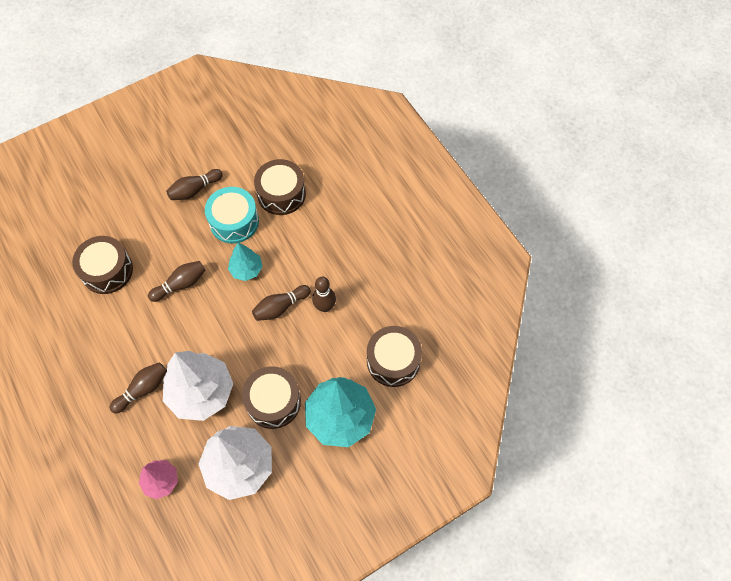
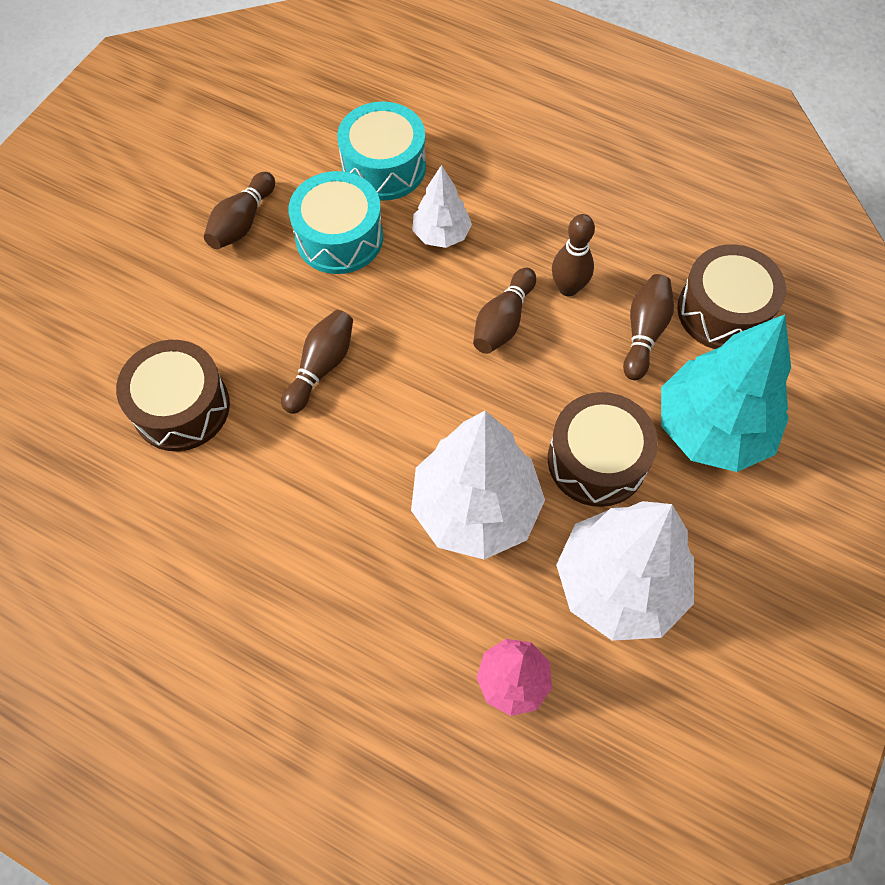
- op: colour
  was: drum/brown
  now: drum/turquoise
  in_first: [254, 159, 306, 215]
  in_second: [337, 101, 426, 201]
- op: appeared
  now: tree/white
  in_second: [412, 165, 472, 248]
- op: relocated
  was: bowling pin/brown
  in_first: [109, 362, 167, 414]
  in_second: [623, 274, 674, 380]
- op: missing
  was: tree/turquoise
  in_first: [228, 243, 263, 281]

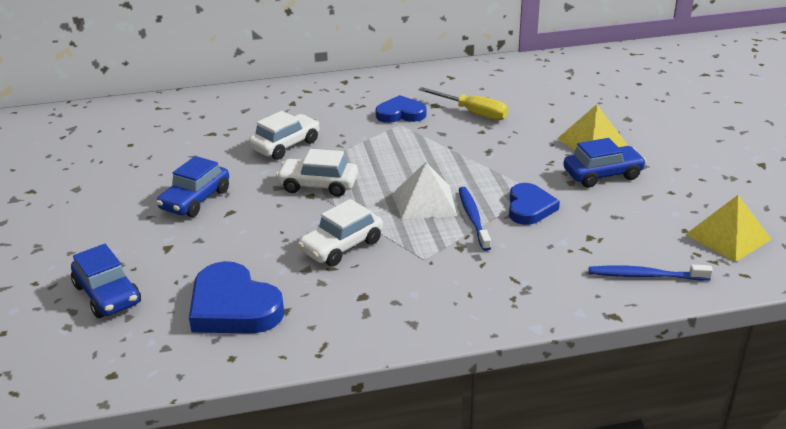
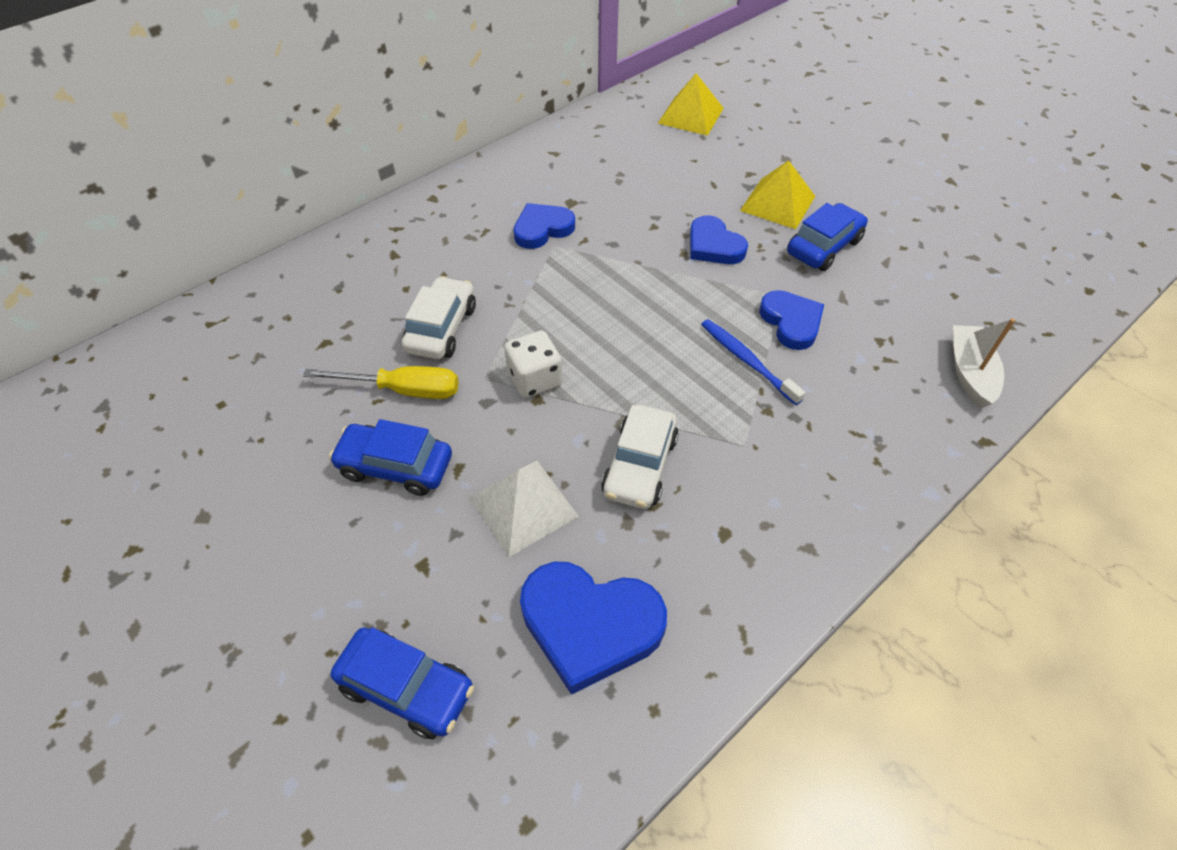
- op: relocated
  was: screwdriver/yellow
  in_first: [418, 87, 508, 120]
  in_second: [303, 366, 459, 399]
- op: spun
  was: car/blue
  in_first: [156, 156, 229, 217]
  in_second: [329, 419, 452, 496]
  clockwise: 105
- op: relocated
  was: pyramid/white
  in_first: [396, 162, 457, 219]
  in_second: [470, 461, 579, 557]
- op: exchanged
  was: car/white
  now: dice/white
  in_first: [276, 149, 358, 197]
  in_second: [504, 330, 562, 398]
- op: relocated
  was: pyramid/yellow
  in_first: [686, 195, 772, 262]
  in_second: [658, 73, 724, 136]
- op: appeared
  now: heart/blue
  in_second: [690, 215, 748, 264]
- op: exchanged
  was: toothbrush/blue
  now: boat/white
  in_first: [589, 265, 713, 280]
  in_second: [953, 318, 1015, 408]

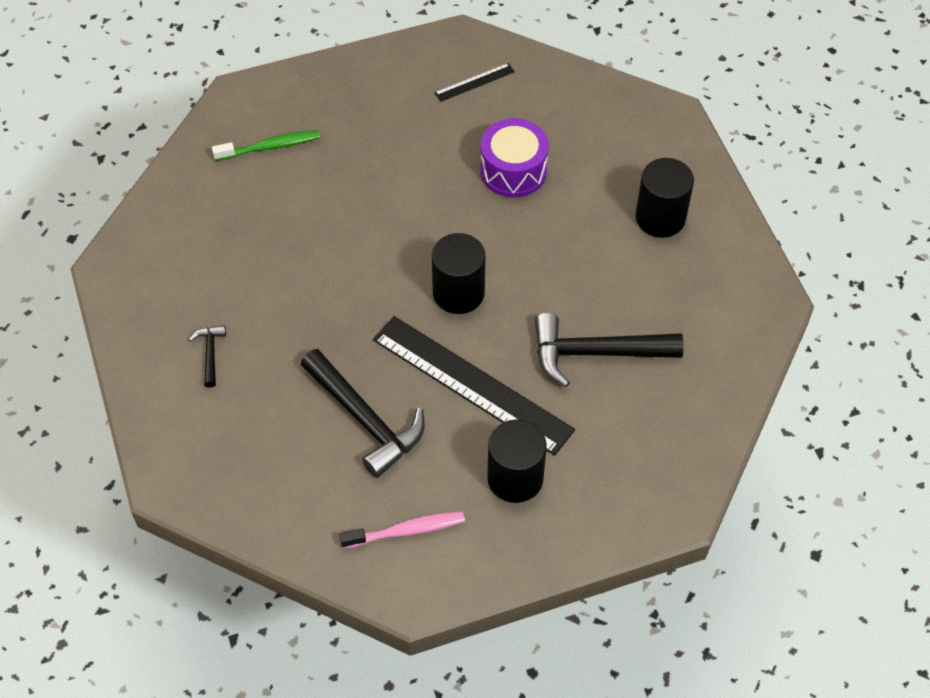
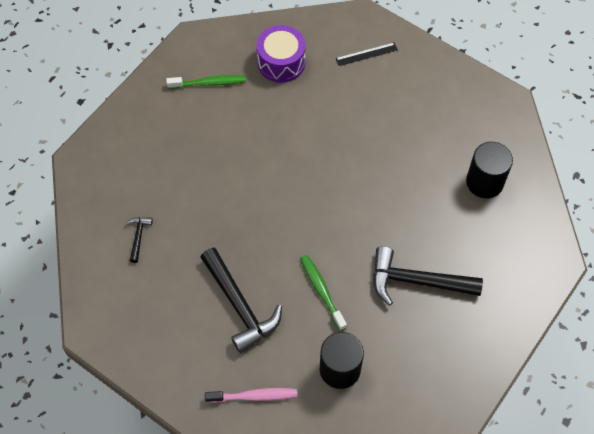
- op: relocated
  was: drum/purple
  in_first: [480, 118, 549, 197]
  in_second: [257, 25, 306, 83]
- op: exchanged
  was: ruler/black
  now: toothbrush/green
  in_first: [373, 316, 575, 456]
  in_second: [300, 255, 347, 331]
- op: missing
  was: cylinder/black
  in_first: [432, 233, 485, 314]

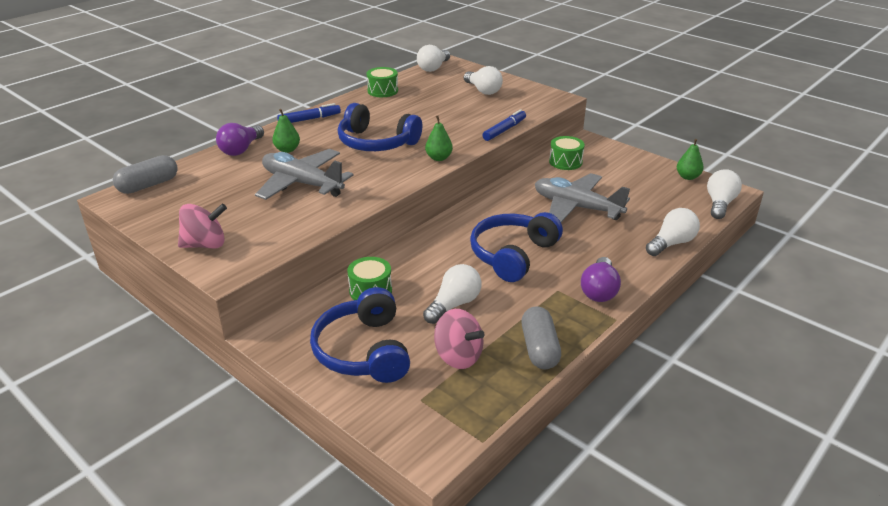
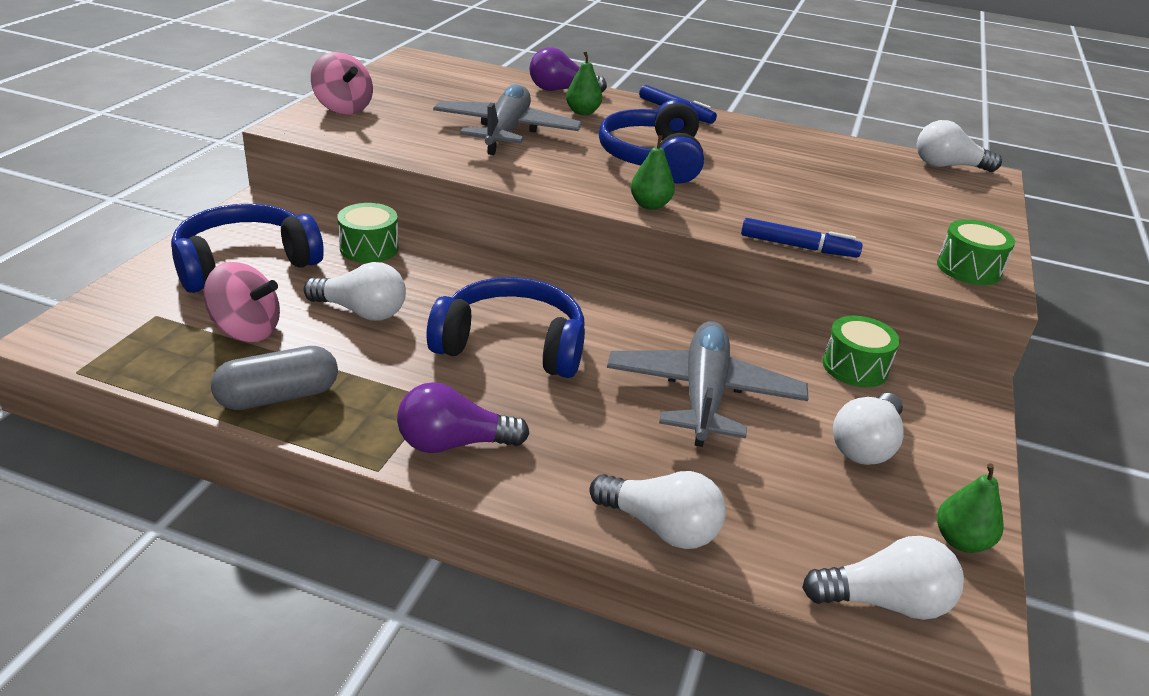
- op: spun
  was: spinning top/pink
  in_first: [434, 309, 485, 369]
  in_second: [204, 262, 280, 342]
  clockwise: -90
- op: relocated
  was: light bulb/white
  in_first: [464, 66, 503, 95]
  in_second: [833, 393, 904, 465]
- op: relocated
  was: drum/green
  in_first: [366, 67, 398, 97]
  in_second: [937, 219, 1015, 285]
- op: missing
  was: capsule/grey
  in_first: [113, 155, 177, 194]

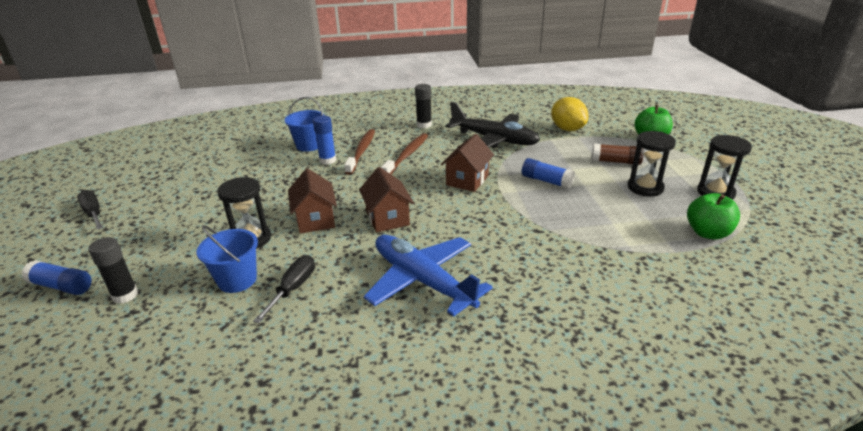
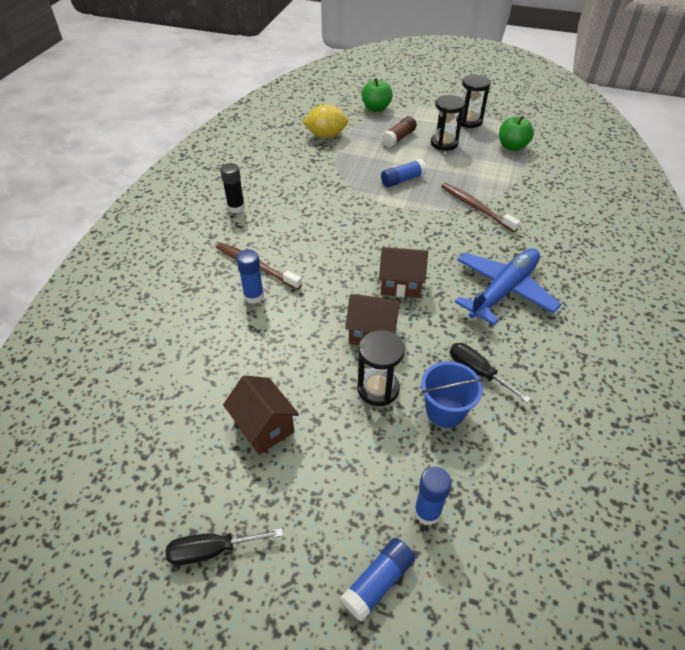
- op: relocated
  was: house/brown
  in_first: [441, 134, 494, 192]
  in_second: [223, 375, 299, 455]
- op: colour
  was: glue stick/black
  now: glue stick/blue
  in_first: [88, 237, 138, 304]
  in_second: [414, 466, 452, 526]
- op: relocated
  was: toothbrush/brown
  in_first: [381, 133, 428, 174]
  in_second: [441, 183, 520, 232]
- op: spun
  was: plane/blue
  in_first: [364, 235, 493, 316]
  in_second: [455, 249, 561, 325]
  clockwise: 150
- op: missing
  was: bucket/blue
  in_first: [285, 97, 324, 152]
- op: missing
  was: plane/black
  in_first: [445, 102, 540, 148]

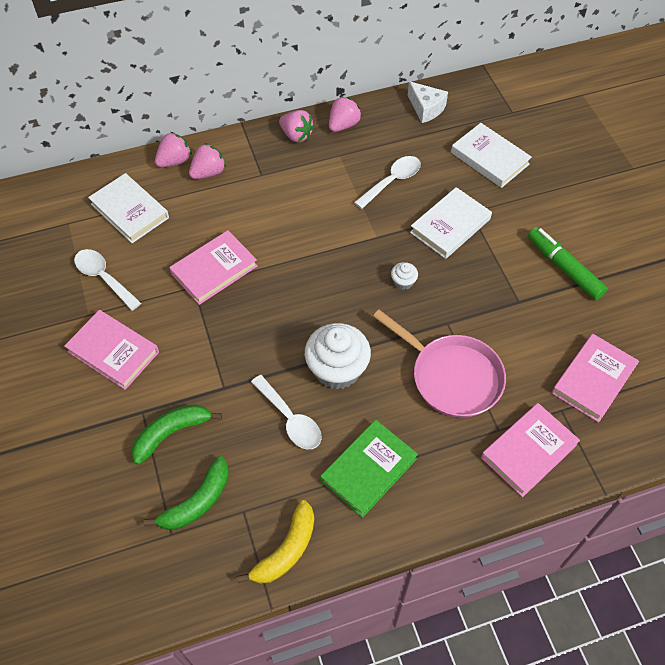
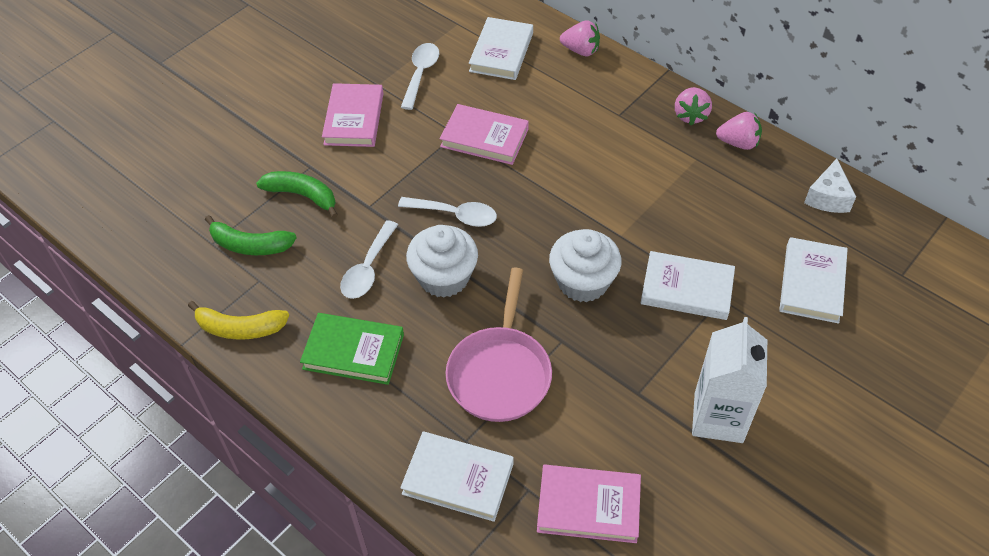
- op: relocated
  was: spoon/white
  in_first: [354, 156, 421, 209]
  in_second: [398, 197, 497, 227]
- op: colour
  was: book/pink
  now: book/white
  in_first: [481, 403, 580, 497]
  in_second: [400, 432, 514, 522]
- op: size
  was: cupcake/white
  in_first: [391, 262, 418, 290]
  in_second: [549, 229, 622, 302]
  ratio: 2.24
- op: exchanged
  was: marker/green
  now: carton/white
  in_first: [528, 227, 608, 300]
  in_second: [692, 317, 767, 443]
- op: missing
  was: strawberry/pink
  in_first: [189, 143, 226, 179]

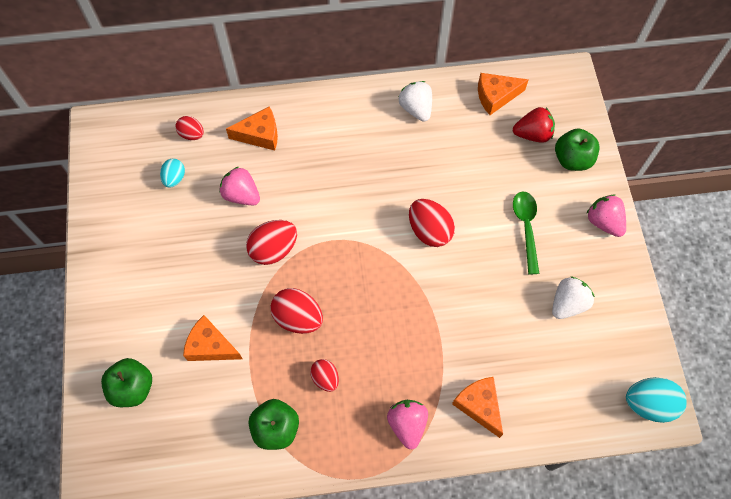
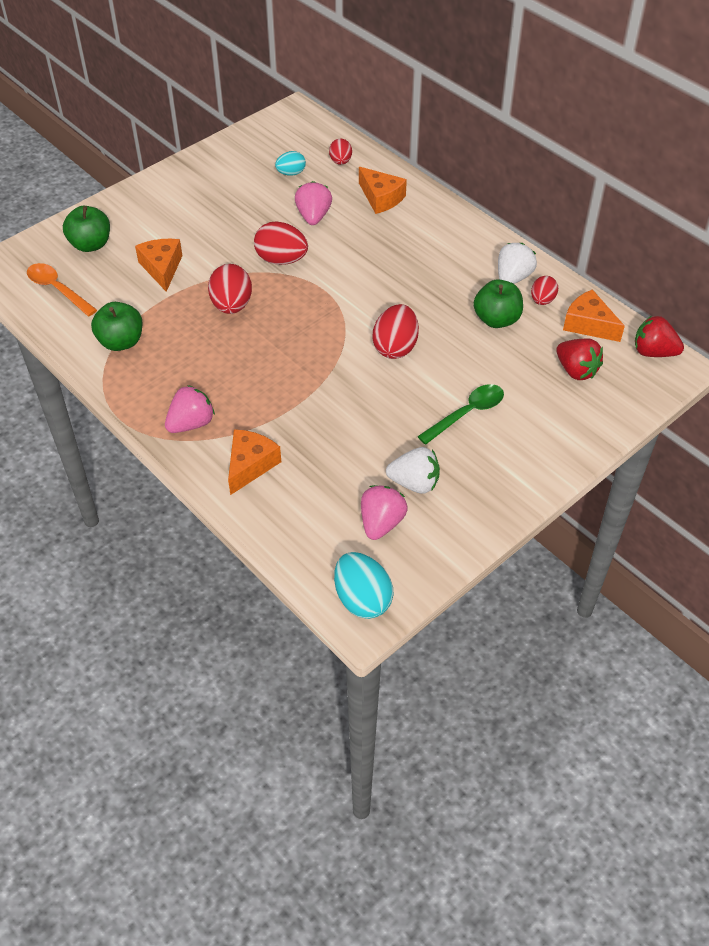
- op: appeared
  now: spoon/orange
  in_second: [27, 263, 97, 316]
- op: relocated
  was: strawberry/pink
  in_first: [586, 195, 626, 237]
  in_second: [361, 485, 408, 540]
- op: relocated
  was: apple/green
  in_first: [555, 129, 600, 171]
  in_second: [474, 279, 523, 328]
- op: relocated
  was: egg/red
  in_first: [310, 359, 339, 392]
  in_second: [531, 276, 558, 305]
- op: appeared
  now: strawberry/red
  in_second: [635, 316, 684, 357]

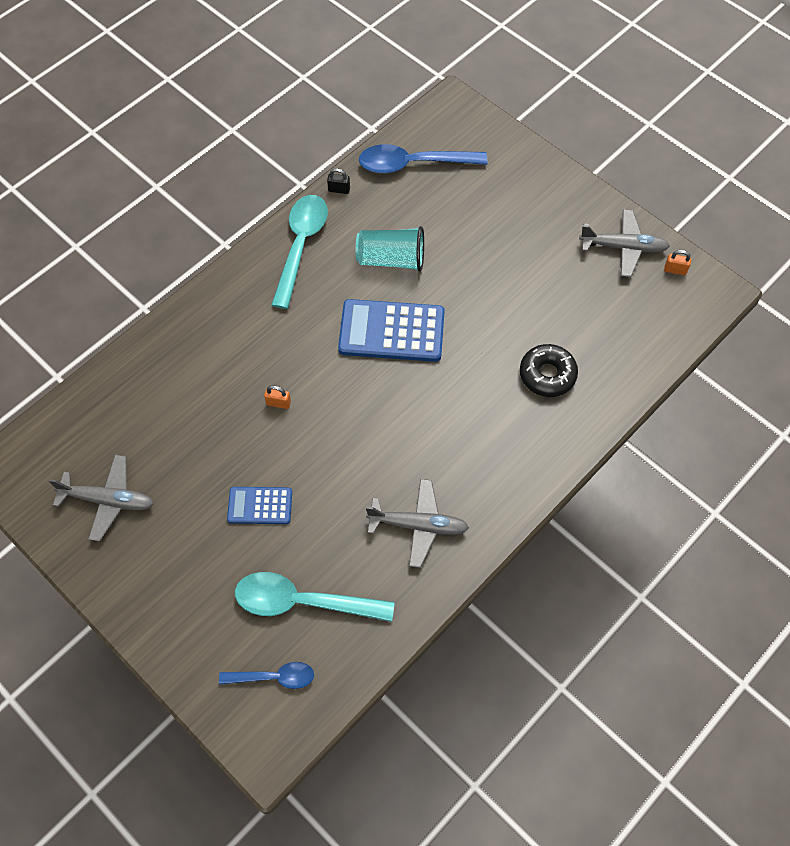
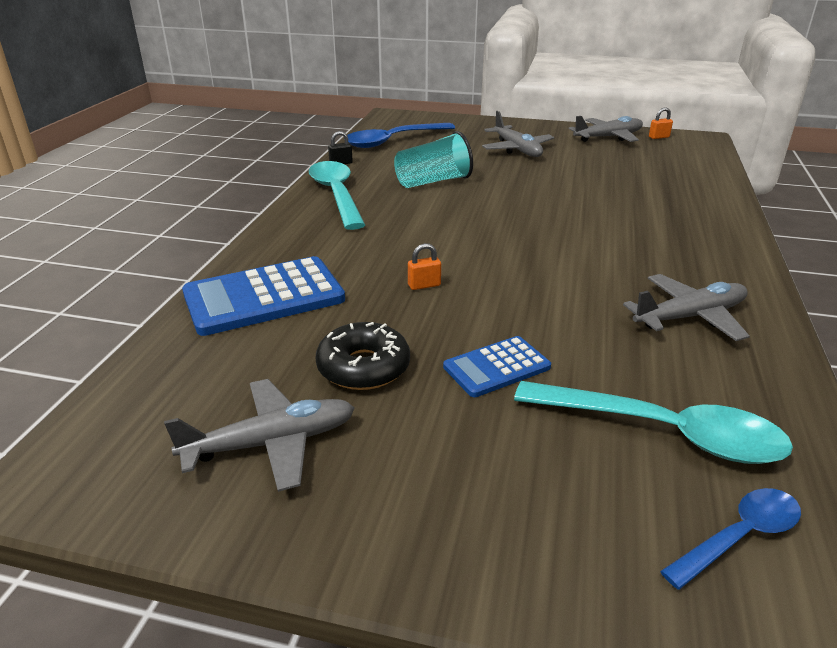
- op: relocated
  was: calculator/blue
  in_first: [338, 299, 445, 362]
  in_second: [182, 256, 345, 336]
- op: relocated
  was: donut/black
  in_first: [520, 344, 578, 397]
  in_second: [316, 322, 410, 390]
- op: appeared
  now: plane/grey
  in_second: [482, 111, 554, 157]
- op: spun
  was: spoon/turquoise
  in_first: [235, 572, 395, 622]
  in_second: [514, 381, 793, 464]
  clockwise: -135

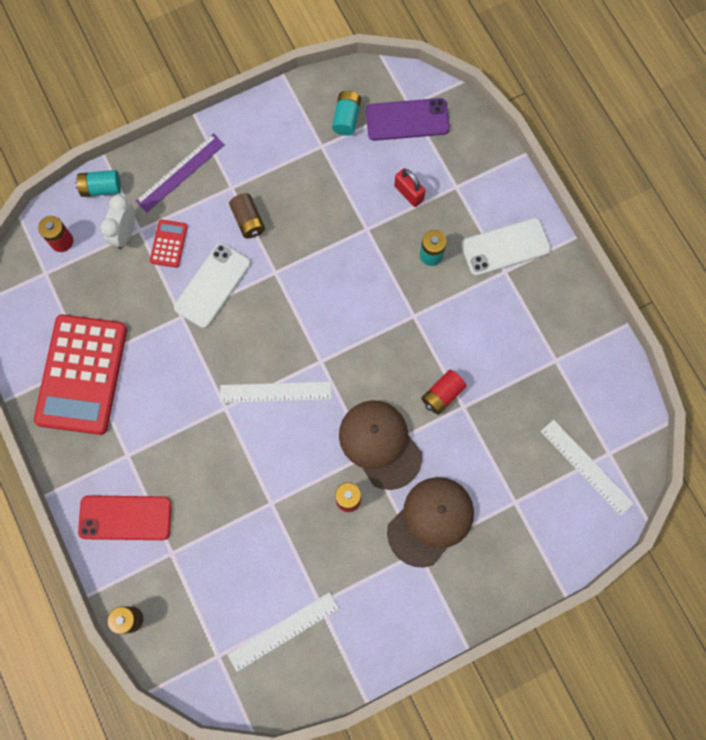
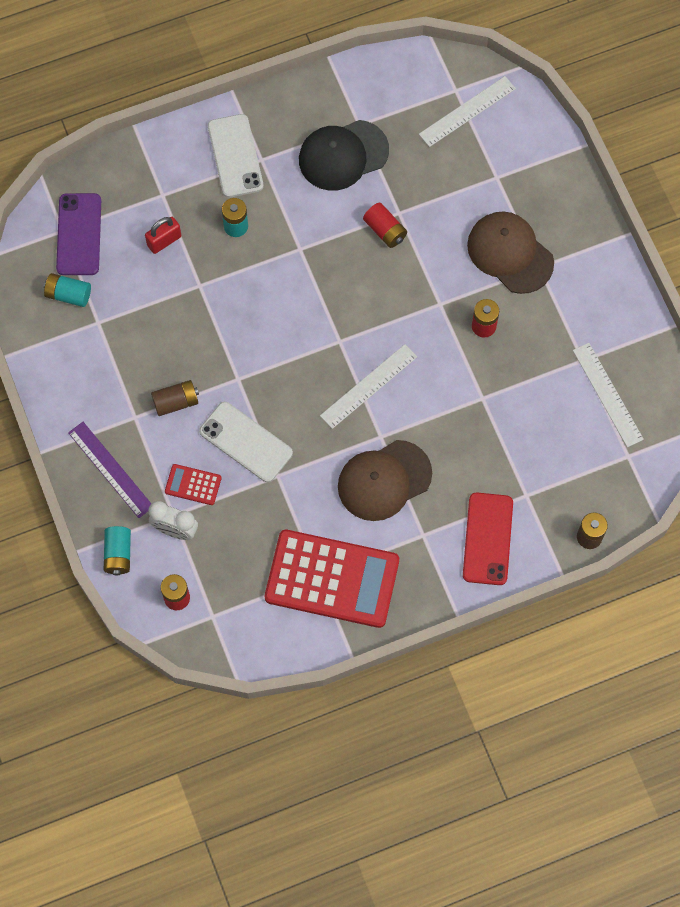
- op: appeared
  now: cap/black
  in_second: [299, 120, 389, 191]
- op: spun
  was: ruler/white
  in_first: [220, 382, 332, 403]
  in_second: [320, 344, 417, 429]
  clockwise: 45
- op: relocated
  was: cap/brown
  in_first: [339, 400, 422, 490]
  in_second: [338, 440, 432, 521]

